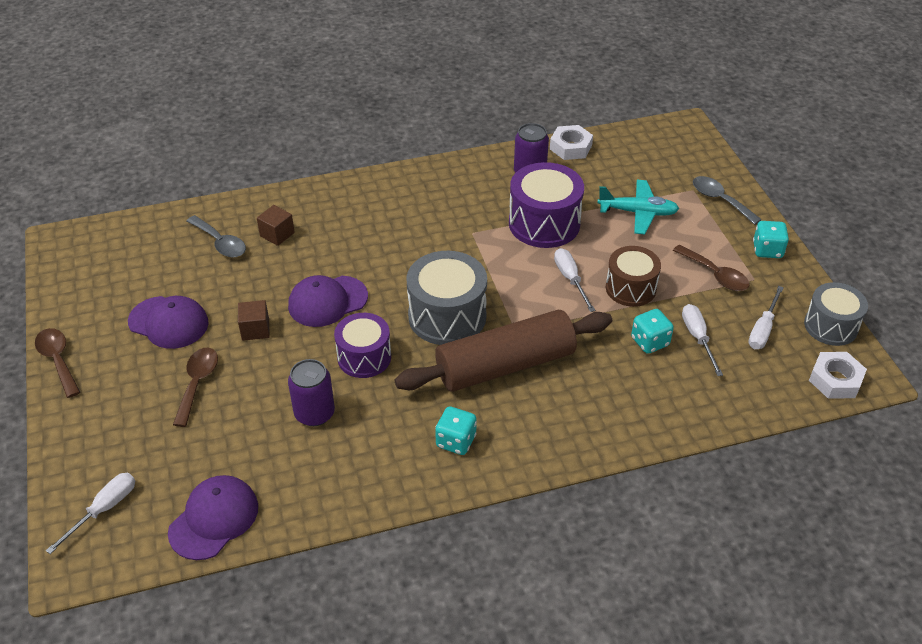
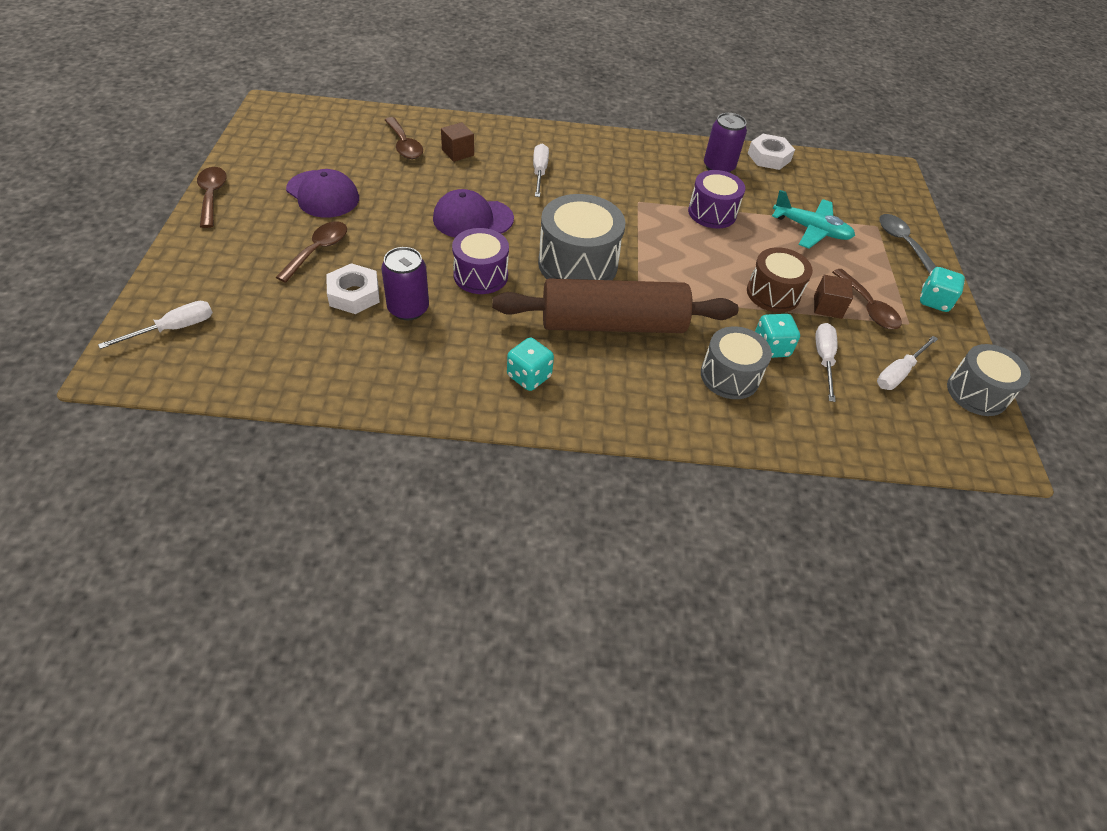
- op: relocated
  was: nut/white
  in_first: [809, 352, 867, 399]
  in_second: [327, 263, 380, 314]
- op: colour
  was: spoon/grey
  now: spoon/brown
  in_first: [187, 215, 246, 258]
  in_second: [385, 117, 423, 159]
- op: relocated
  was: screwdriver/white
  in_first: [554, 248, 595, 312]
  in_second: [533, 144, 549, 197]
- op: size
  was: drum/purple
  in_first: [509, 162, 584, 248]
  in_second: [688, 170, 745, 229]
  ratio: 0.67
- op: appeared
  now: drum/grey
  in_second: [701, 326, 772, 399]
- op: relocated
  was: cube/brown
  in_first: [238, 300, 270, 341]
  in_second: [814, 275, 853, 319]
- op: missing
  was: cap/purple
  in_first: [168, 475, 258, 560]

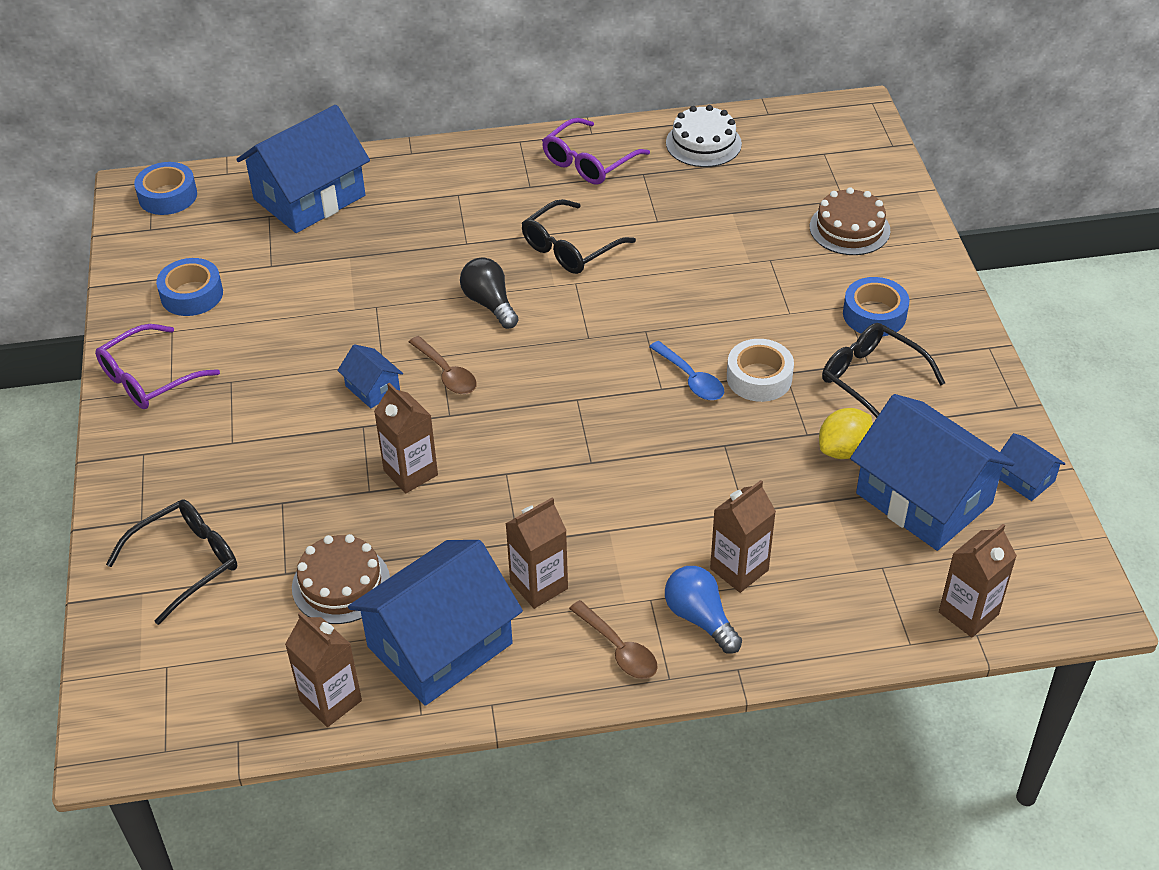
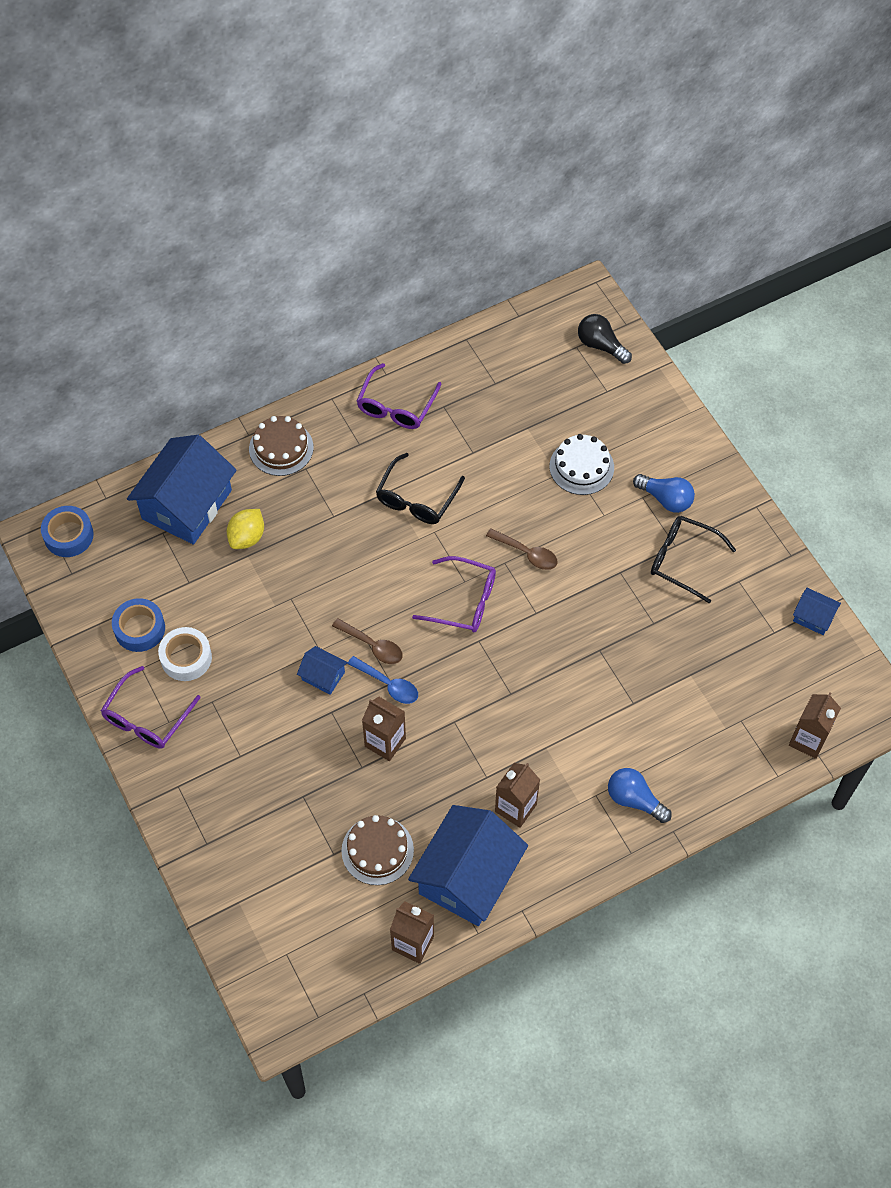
- op: relocated
  was: tape/white
  in_first: [727, 339, 794, 402]
  in_second: [158, 627, 212, 681]
- op: relocated
  was: lemon/yellow
  in_first: [819, 408, 873, 459]
  in_second: [227, 509, 264, 549]
- op: relocated
  was: cake/brown
  in_first: [810, 187, 890, 255]
  in_second: [249, 416, 314, 476]
- op: relocated
  was: spoon/blue
  in_first: [649, 341, 724, 400]
  in_second: [347, 656, 418, 704]
- op: appeared
  now: glasses/purple
  in_second: [412, 556, 496, 632]
- op: relocated
  was: spoon/brown
  in_first: [569, 600, 658, 679]
  in_second: [486, 528, 558, 570]
- op: relocated
  was: cake/white
  in_first: [666, 105, 742, 167]
  in_second: [550, 434, 614, 495]
- op: relocated
  was: light bulb/black
  in_first: [460, 257, 519, 329]
  in_second: [578, 314, 632, 364]
- op: exchanged
  was: tape/blue
  now: light bulb/blue
  in_first: [843, 277, 909, 337]
  in_second: [633, 474, 695, 513]
- op: missing
  was: glasses/black
  in_first: [106, 500, 237, 625]
- op: missing
  was: carton/brown
  in_first: [710, 480, 776, 593]
- op: missing
  was: house/blue
  in_first: [850, 394, 1015, 551]

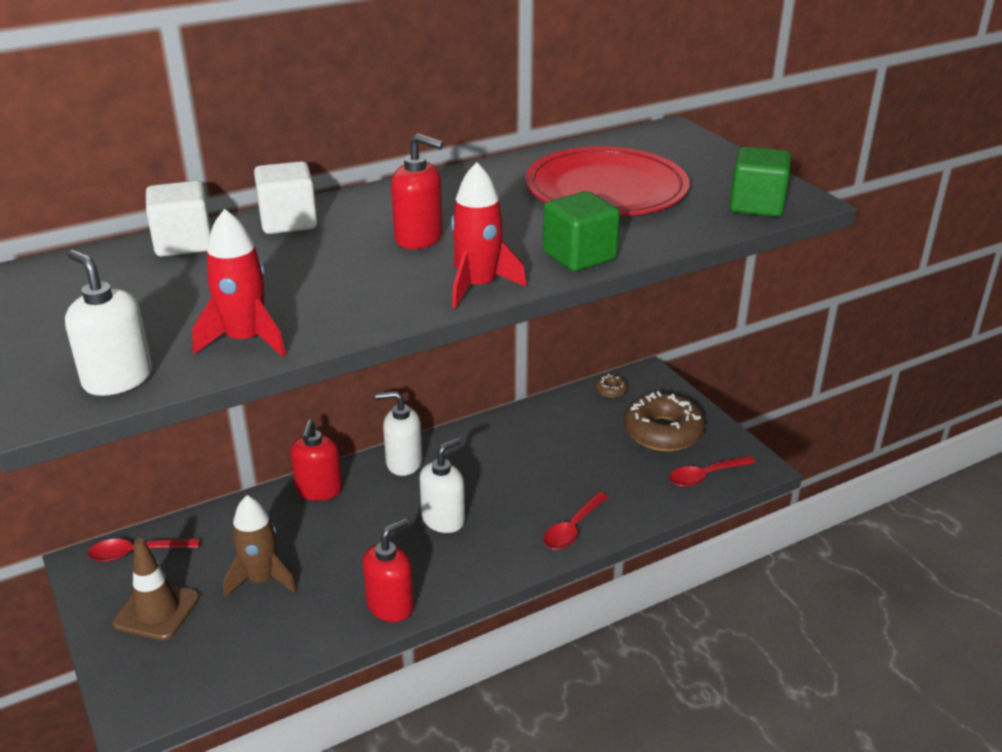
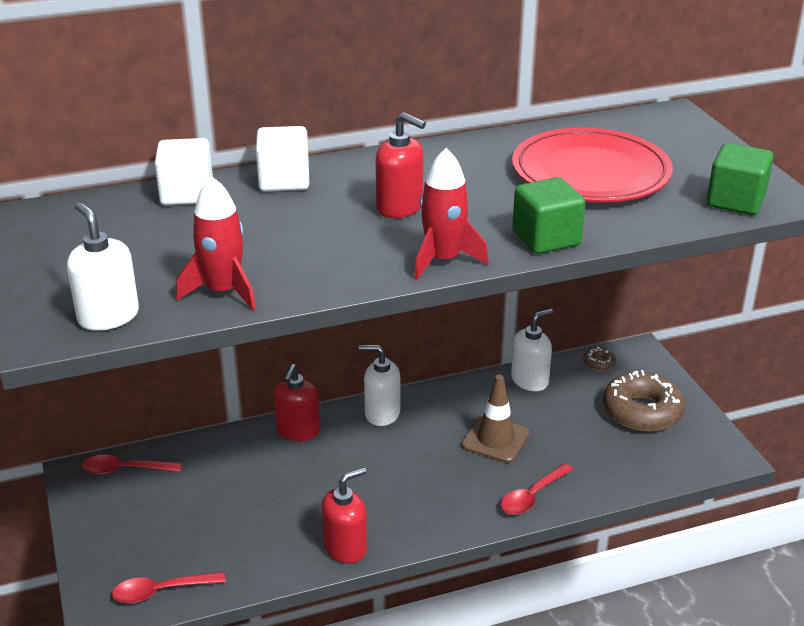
- op: relocated
  was: spoon/red
  in_first: [669, 456, 756, 487]
  in_second: [112, 572, 226, 604]
- op: relocated
  was: traffic cone/brown
  in_first: [112, 538, 200, 640]
  in_second: [462, 375, 530, 463]
- op: relocated
  was: soap dispenser/white
  in_first: [419, 437, 465, 533]
  in_second: [511, 309, 553, 391]
- op: missing
  was: rocket/brown
  in_first: [223, 495, 297, 597]

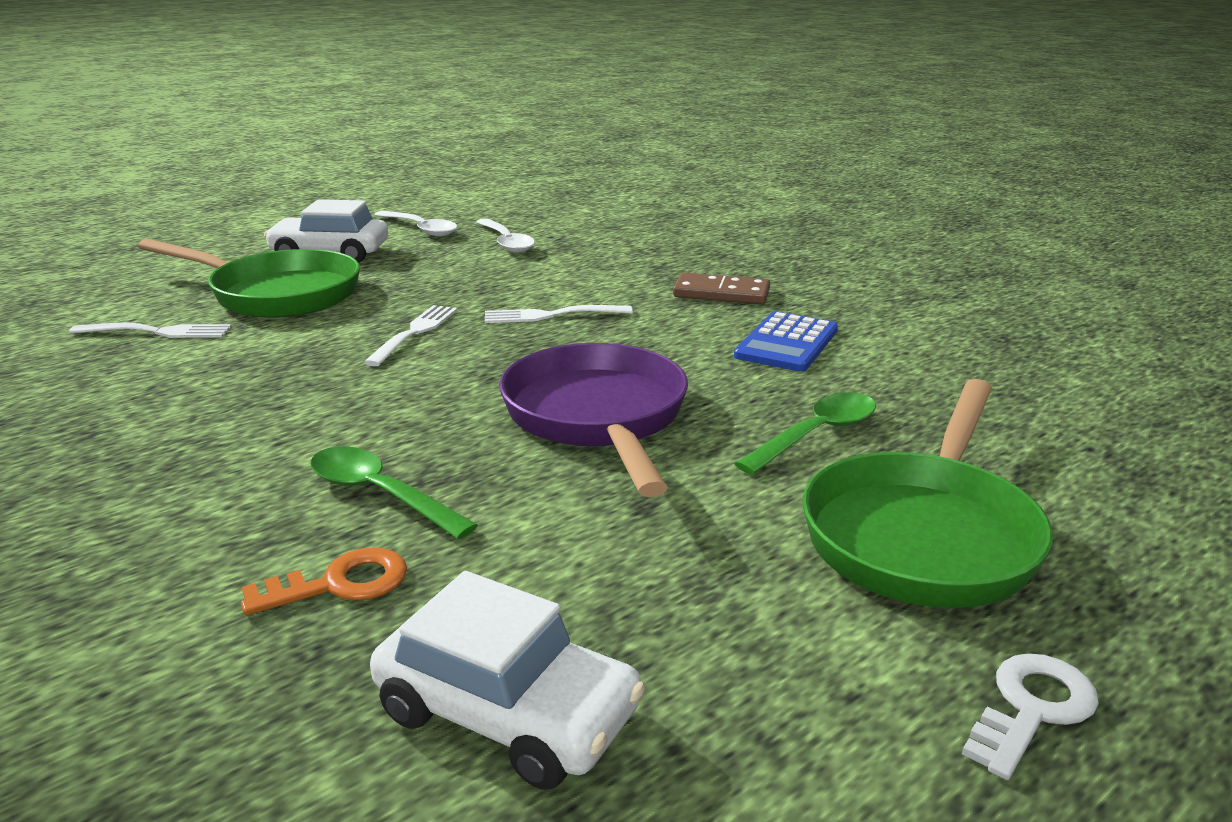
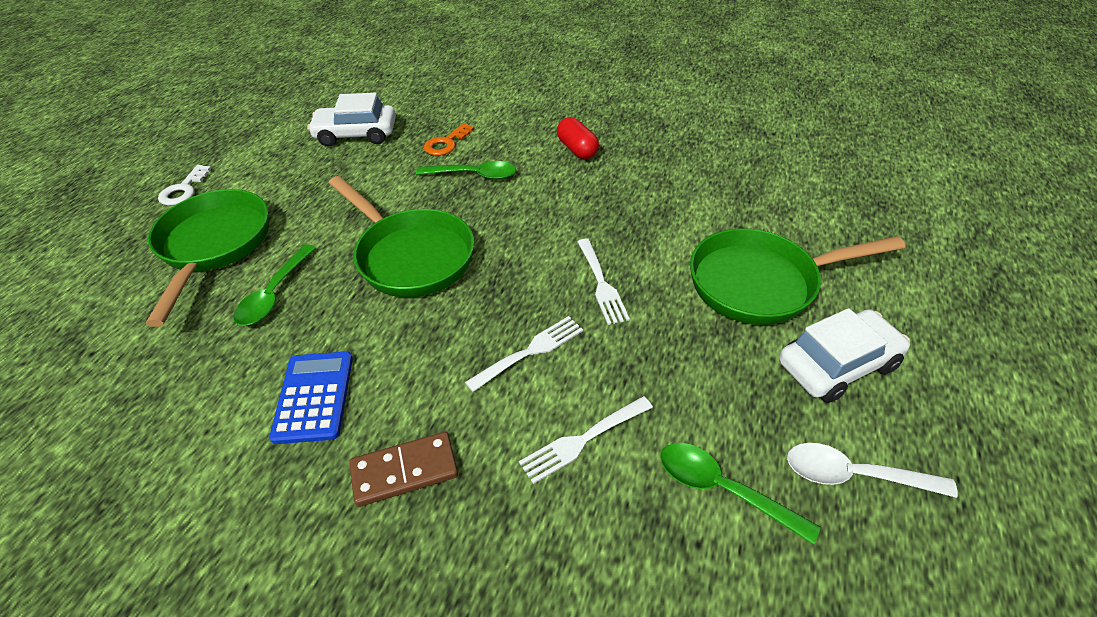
- op: colour
  was: pan/purple
  now: pan/green
  in_first: [499, 343, 688, 497]
  in_second: [329, 176, 474, 297]
- op: relocated
  was: fork/white
  in_first: [69, 323, 232, 338]
  in_second: [519, 396, 653, 484]
- op: appeared
  now: capsule/red
  in_second: [557, 117, 599, 159]
- op: colour
  was: spoon/white
  now: spoon/green
  in_first: [476, 218, 535, 253]
  in_second: [660, 443, 821, 545]

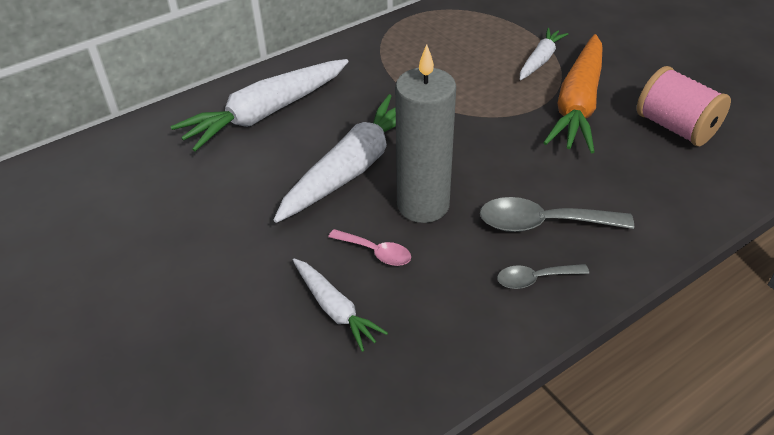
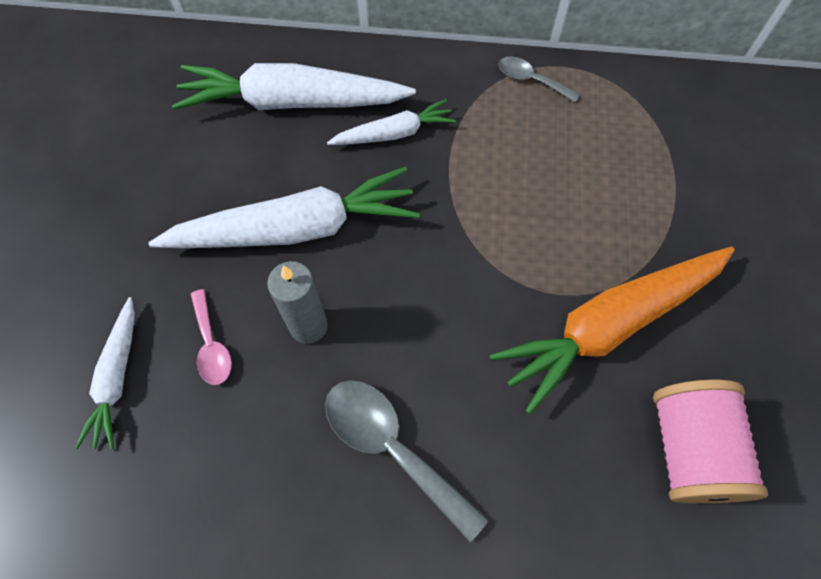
- op: size
  was: candle/grey
  in_first: [395, 44, 456, 223]
  in_second: [267, 261, 328, 344]
  ratio: 0.59
- op: relocated
  was: carrot/white
  in_first: [520, 28, 569, 80]
  in_second: [327, 99, 456, 145]
- op: relocated
  was: spoon/grey
  in_first: [497, 264, 589, 289]
  in_second: [499, 56, 580, 102]

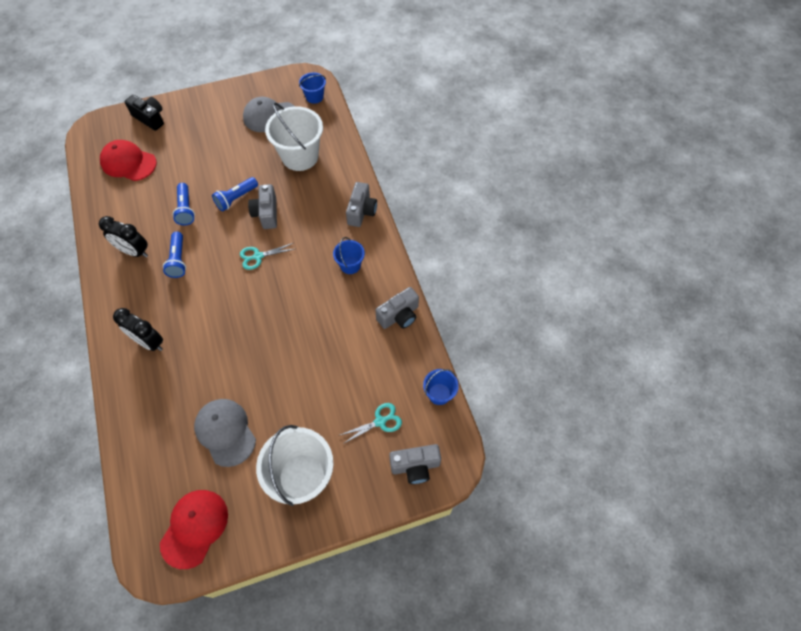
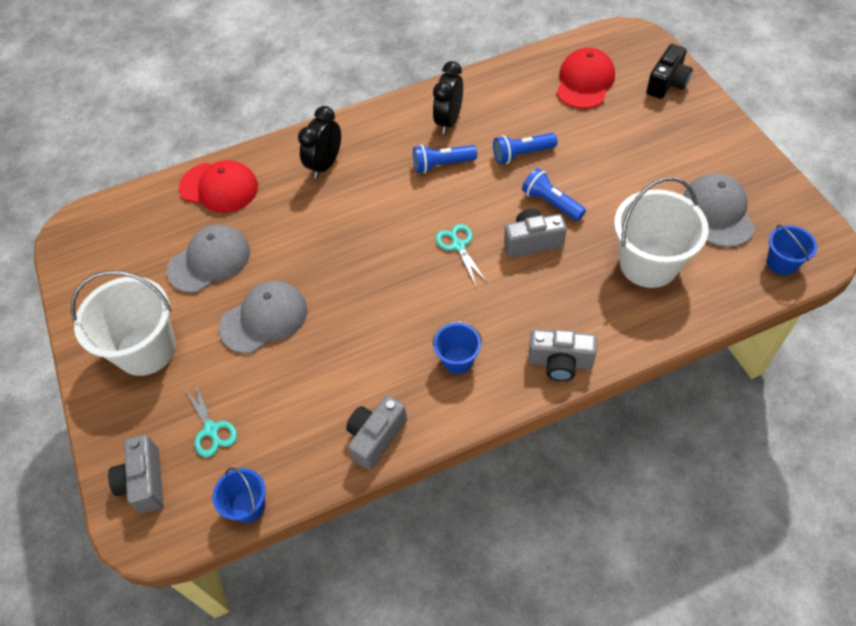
- op: relocated
  was: cap/red
  in_first: [160, 490, 228, 569]
  in_second: [179, 160, 258, 213]
- op: appeared
  now: cap/grey
  in_second: [219, 281, 307, 354]
- op: spun
  was: camera/grey
  in_first: [376, 287, 419, 329]
  in_second: [346, 395, 407, 470]
  clockwise: 75

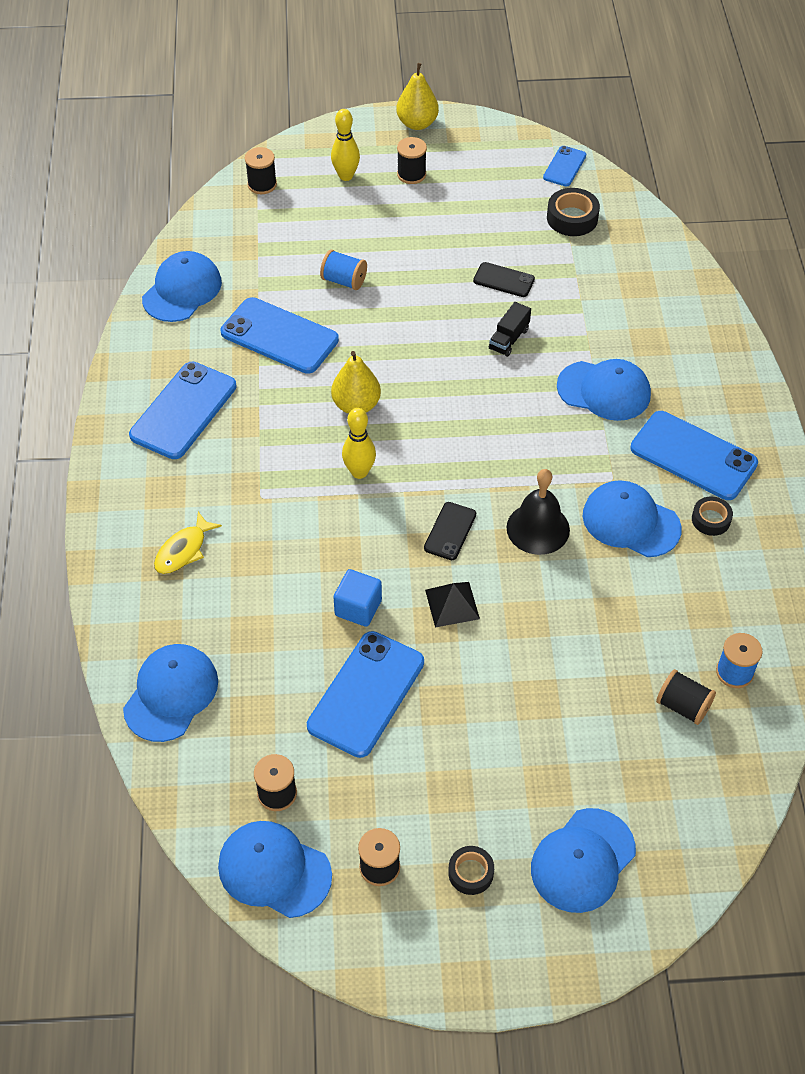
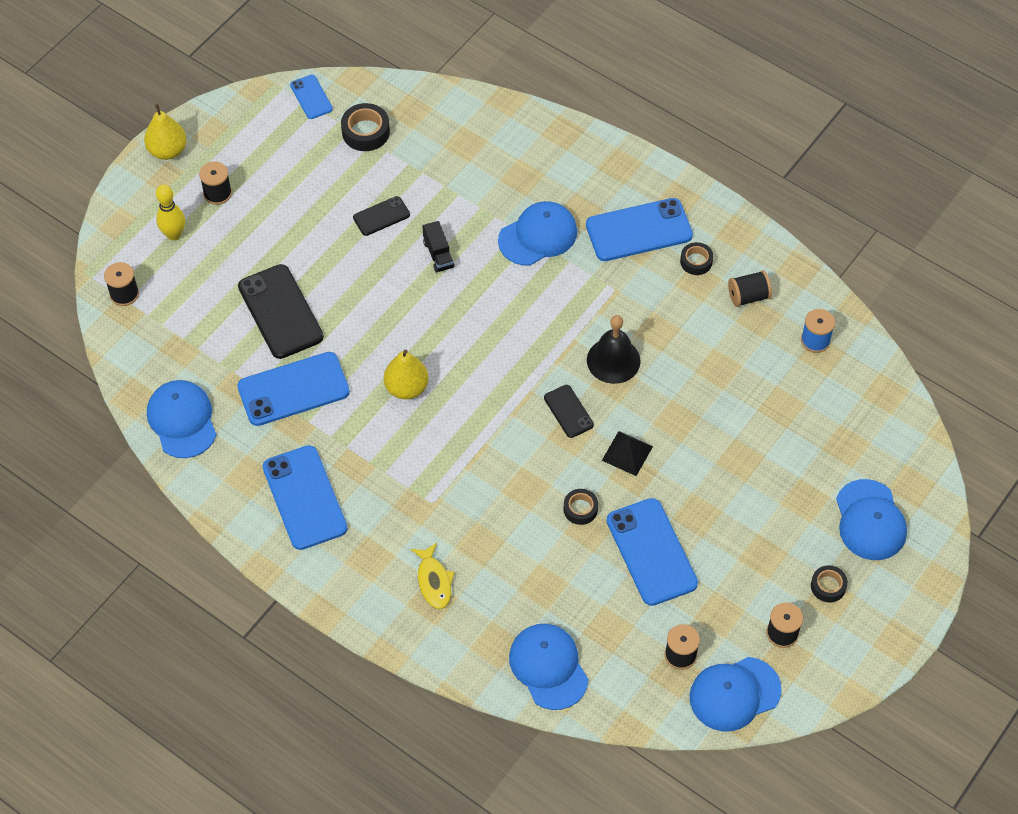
- op: exchanged
  was: spool/blue
  now: phone/black
  in_first: [320, 250, 367, 290]
  in_second: [238, 264, 324, 359]
- op: exchanged
  was: cube/blue
  now: tape/black
  in_first: [333, 569, 382, 627]
  in_second: [563, 489, 598, 525]
- op: relocated
  was: spool/black
  in_first: [656, 669, 716, 725]
  in_second: [728, 270, 772, 307]
- op: missing
  was: bowling pin/yellow
  in_first: [342, 408, 376, 479]
- op: missing
  was: cap/blue
  in_first: [583, 480, 682, 557]

